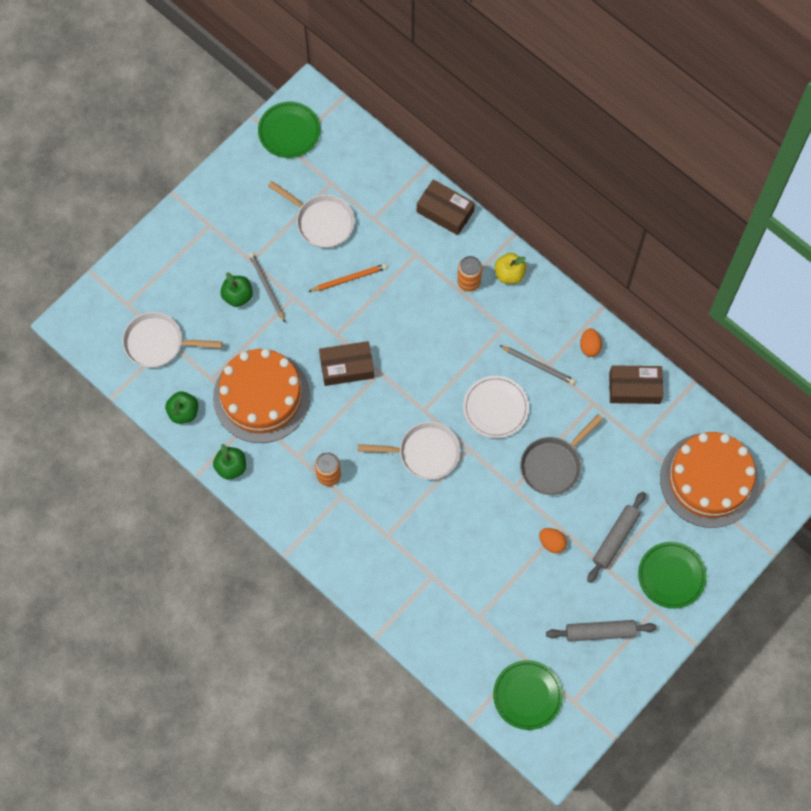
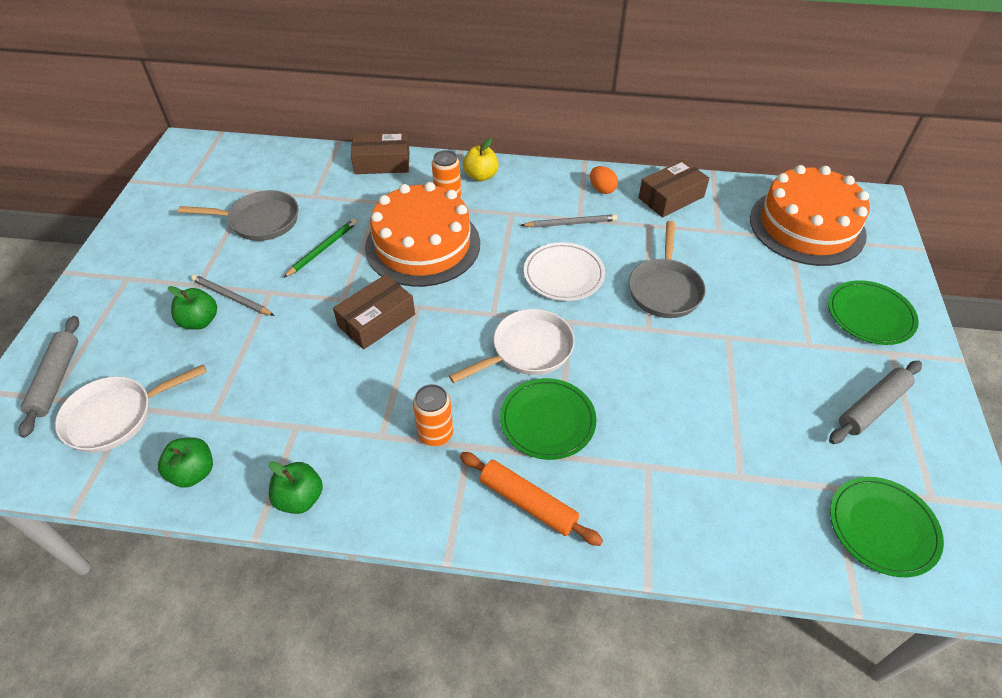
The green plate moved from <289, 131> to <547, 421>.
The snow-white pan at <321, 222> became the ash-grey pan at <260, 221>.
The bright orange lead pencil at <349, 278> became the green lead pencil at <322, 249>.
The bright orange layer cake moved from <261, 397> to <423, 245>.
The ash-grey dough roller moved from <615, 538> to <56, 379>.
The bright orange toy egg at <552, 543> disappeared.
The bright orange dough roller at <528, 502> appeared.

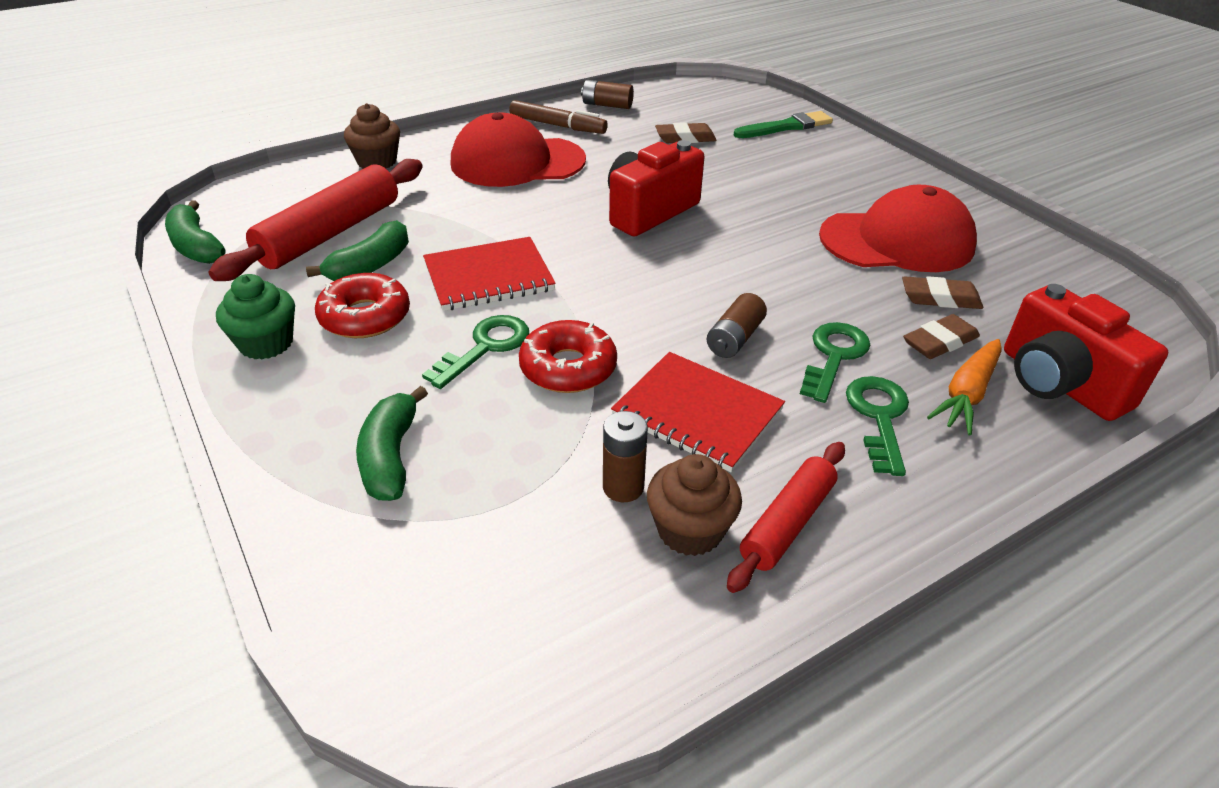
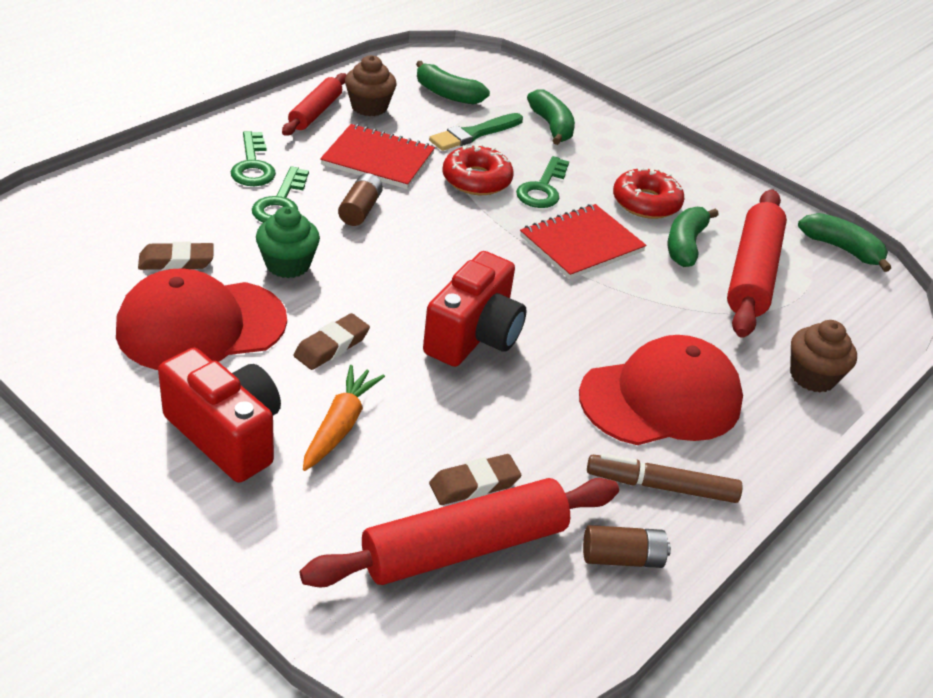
The green paintbrush moved from <785, 127> to <474, 134>.
The green fairy cake moved from <266, 343> to <288, 264>.
The crimson compact camera moved from <1059, 383> to <226, 435>.
The brown gum eraser moved from <939, 342> to <331, 346>.
The bright orange carrot moved from <967, 394> to <340, 426>.
The brown power cell at <623, 487> disappeared.
The green toy banana at <447, 94> appeared.
The crimson dough roller at <464, 547> appeared.

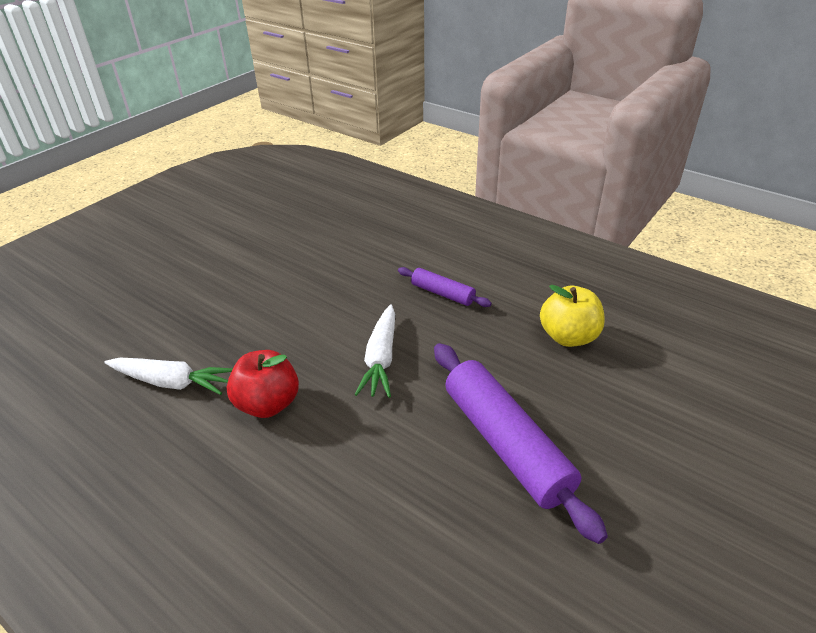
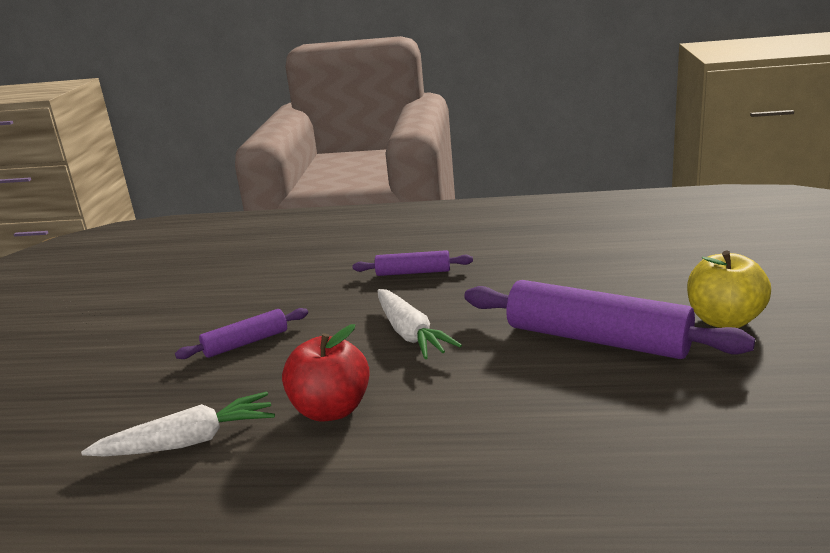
The yellow apple moved from <568, 337> to <724, 320>.
The purple dough roller at <246, 343> appeared.

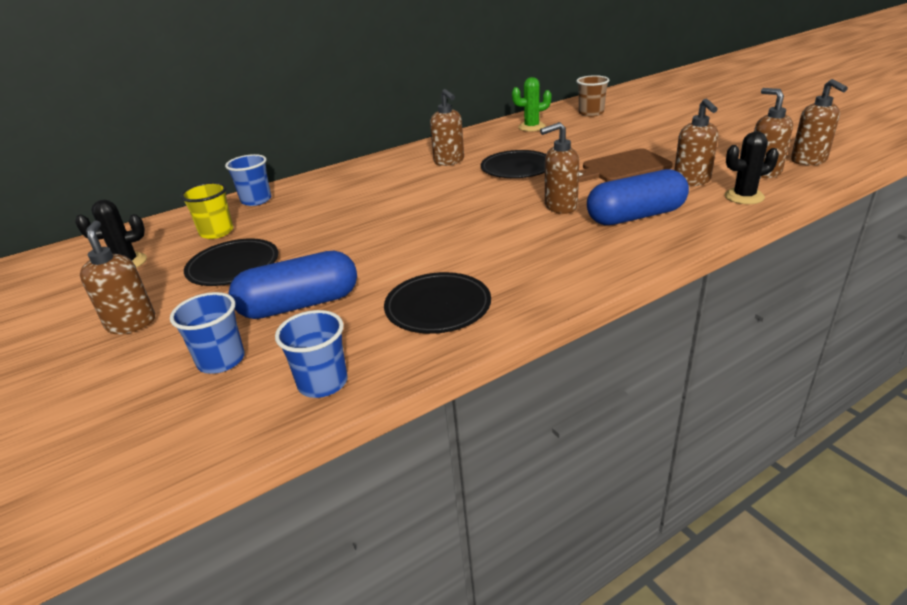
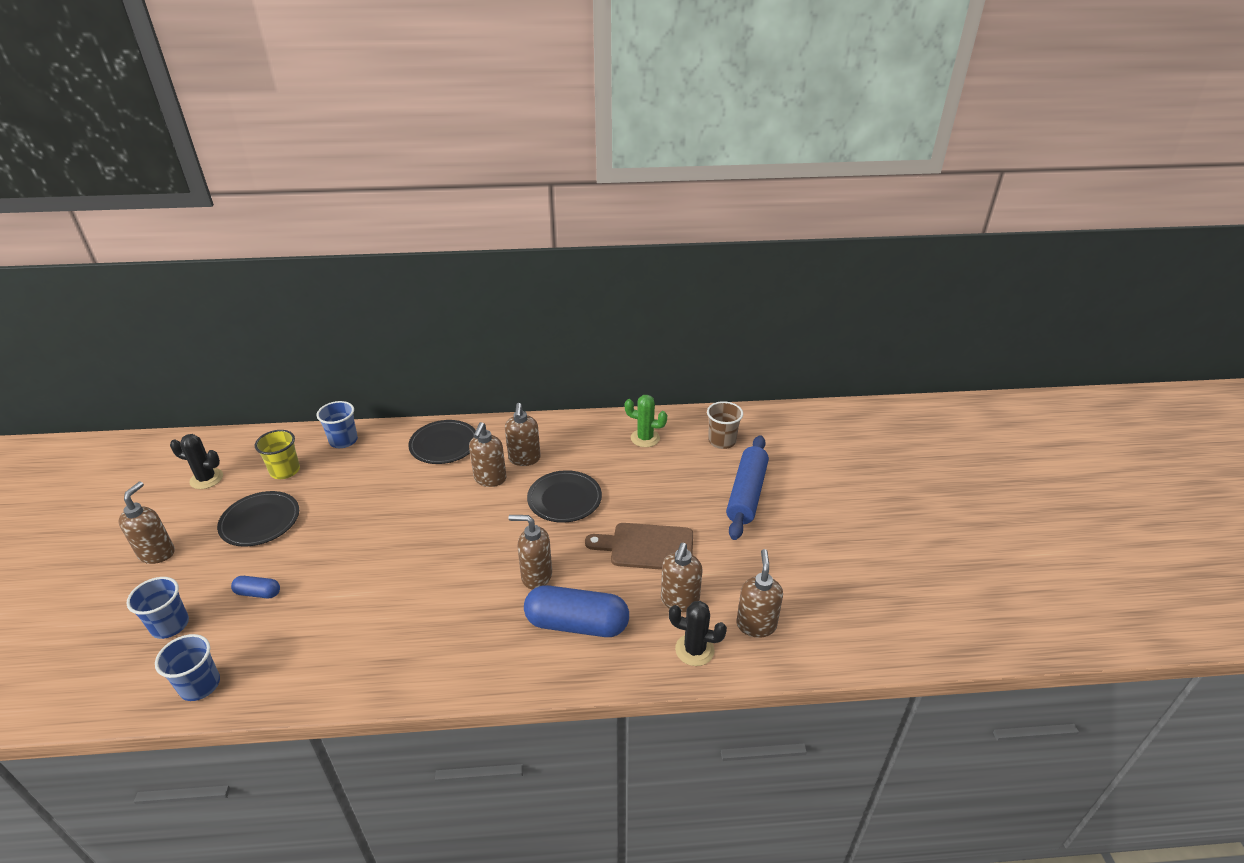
The brown soap dispenser moved from <809, 161> to <490, 479>.
The royal blue capsule at <299, 304> changed to 0.48 times the size.
The ebony plate moved from <438, 306> to <444, 444>.
The royal blue dough roller at <746, 494> appeared.

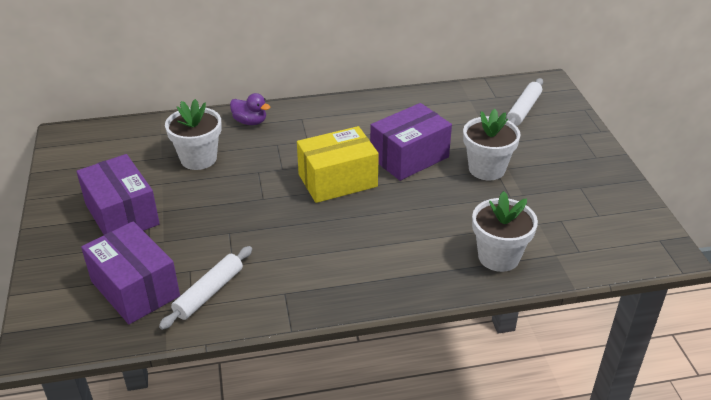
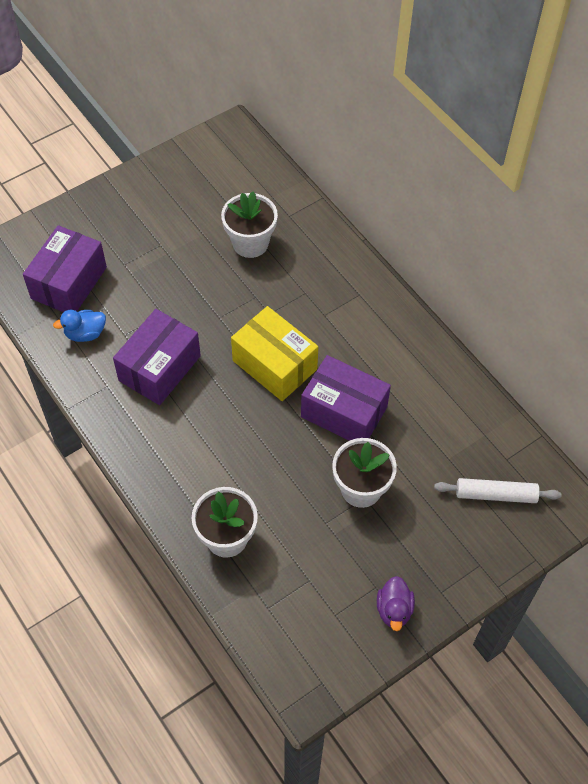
The purple toy duck moved from <250, 122> to <394, 610>.
The purple package moved from <122, 214> to <159, 368>.
The snow-white dough roller at <209, 293> was replaced by the royal blue toy duck at <85, 333>.

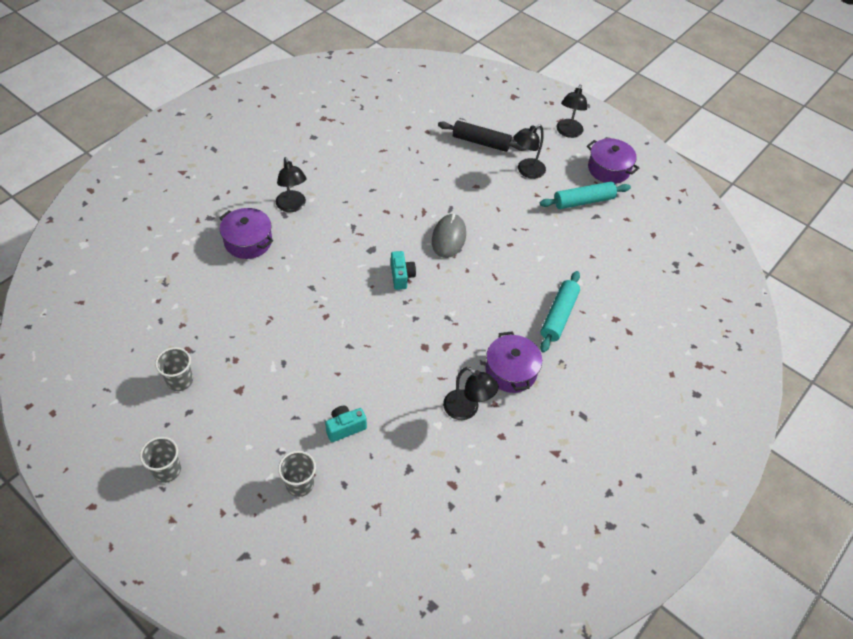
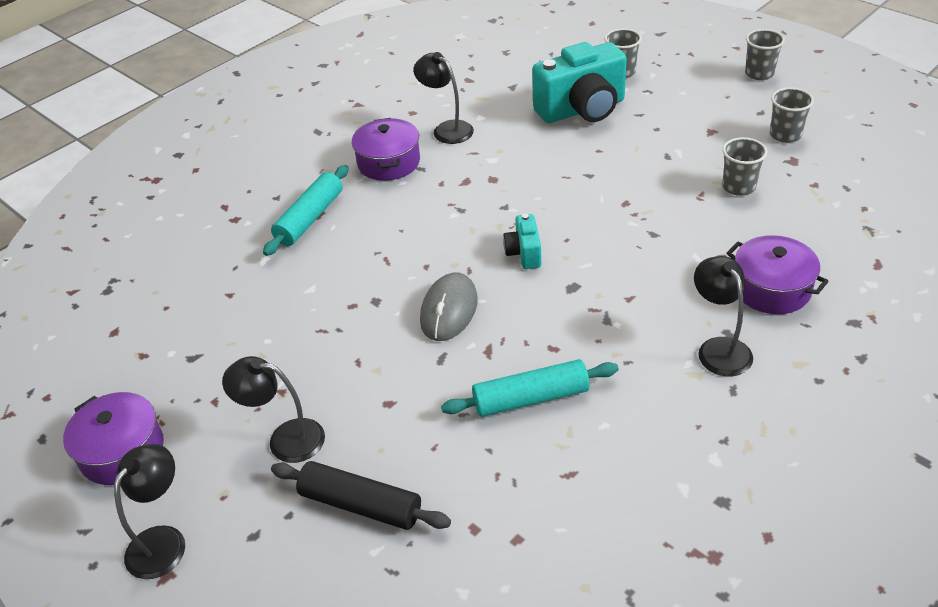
The ebony reading lamp at <526, 171> turned 135 degrees counterclockwise.
The turquoise dough roller moved from <583, 201> to <531, 398>.
The turquoise compact camera at <345, 428> changed to 2.09 times the size.
The ash-grey beaker at <738, 187> appeared.

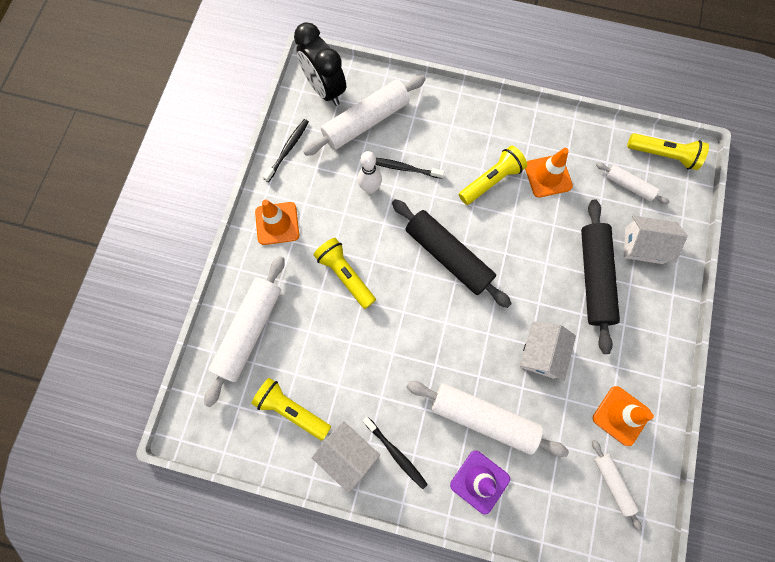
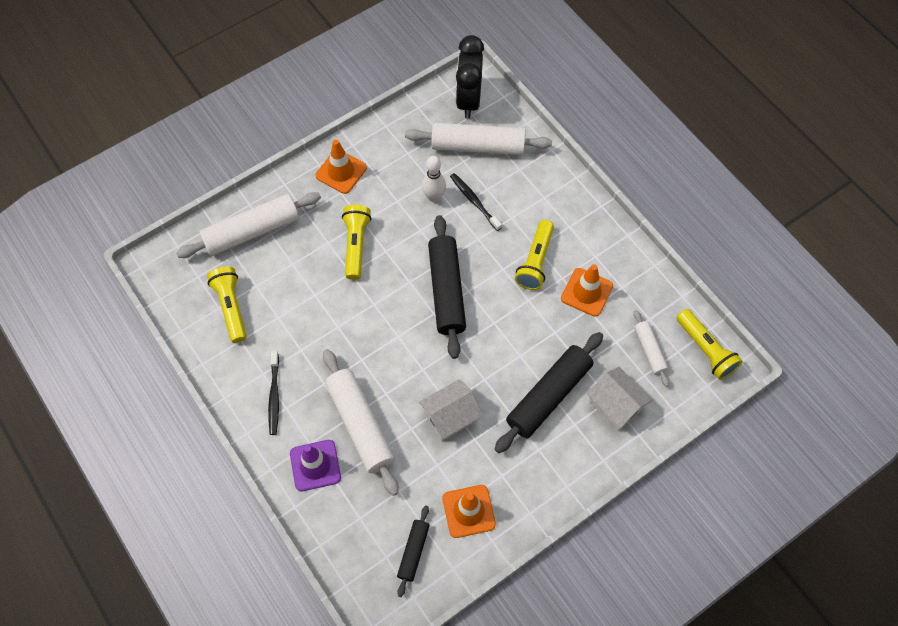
The ebony tooth brush at <288, 149> disappeared.
The yellow flashlight at <491, 181> turned 105 degrees clockwise.
The snow-white cottage at <347, 454> disappeared.
The snow-white dough roller at <612, 483> became the ebony dough roller at <413, 552>.

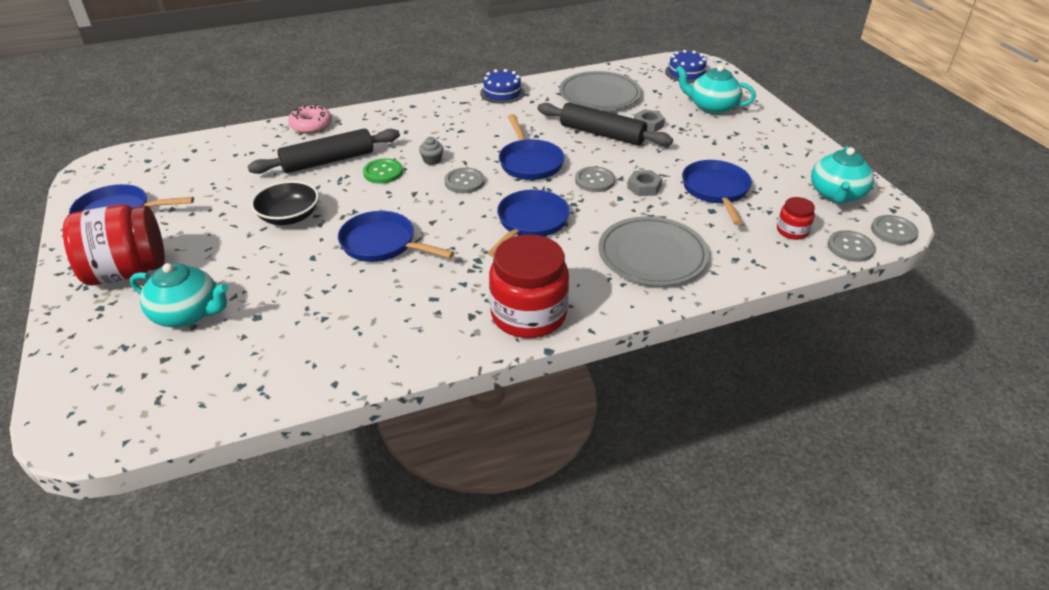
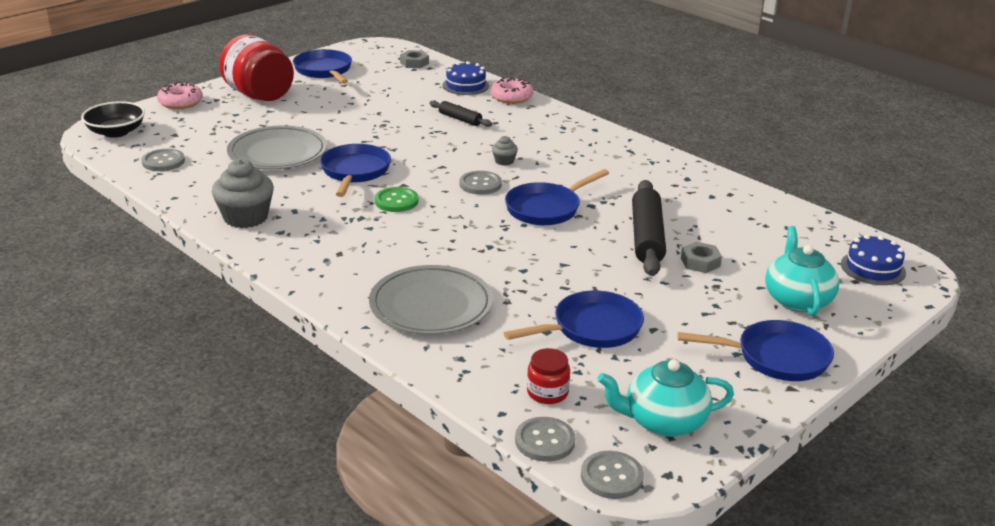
The royal blue layer cake moved from <502, 93> to <465, 85>.
The ash-grey plate moved from <599, 95> to <277, 153>.
The ebony dough roller at <328, 161> changed to 0.54 times the size.
The green sewing button moved from <383, 172> to <396, 201>.
The ash-grey sewing button moved from <594, 181> to <163, 161>.
The ash-grey nut moved from <644, 187> to <414, 63>.
The ebony deep dish moved from <289, 217> to <116, 132>.
The royal blue pan moved from <530, 222> to <776, 357>.
The crimson preserve jar at <528, 315> disappeared.
The turquoise china teapot at <188, 314> disappeared.
The rosy glazed donut at <180, 102> appeared.
The ash-grey fairy cake at <245, 217> appeared.

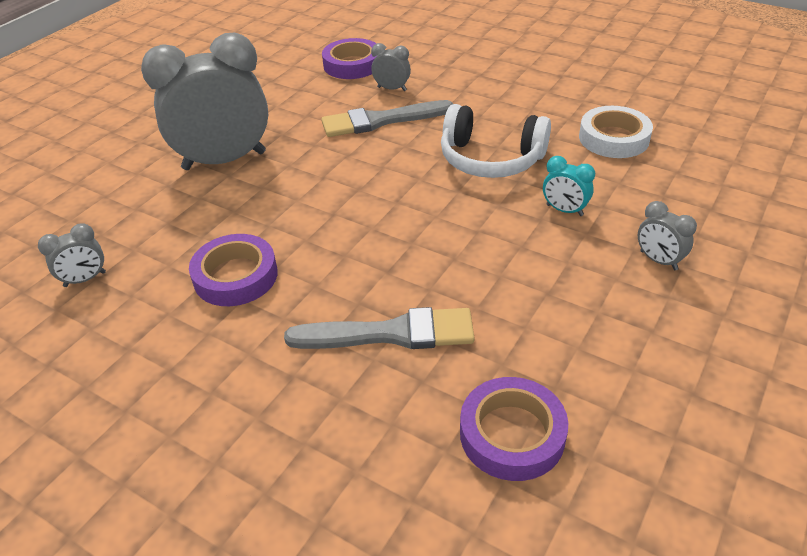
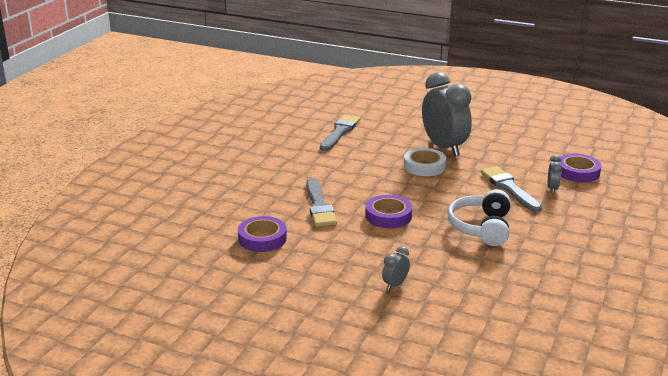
The snow-white roll of tape moved from <613, 138> to <424, 166>.
The turquoise alarm clock at <564, 210> disappeared.
The ash-grey alarm clock at <85, 279> was replaced by the ash-grey paintbrush at <340, 132>.
The purple roll of tape moved from <236, 276> to <388, 216>.

